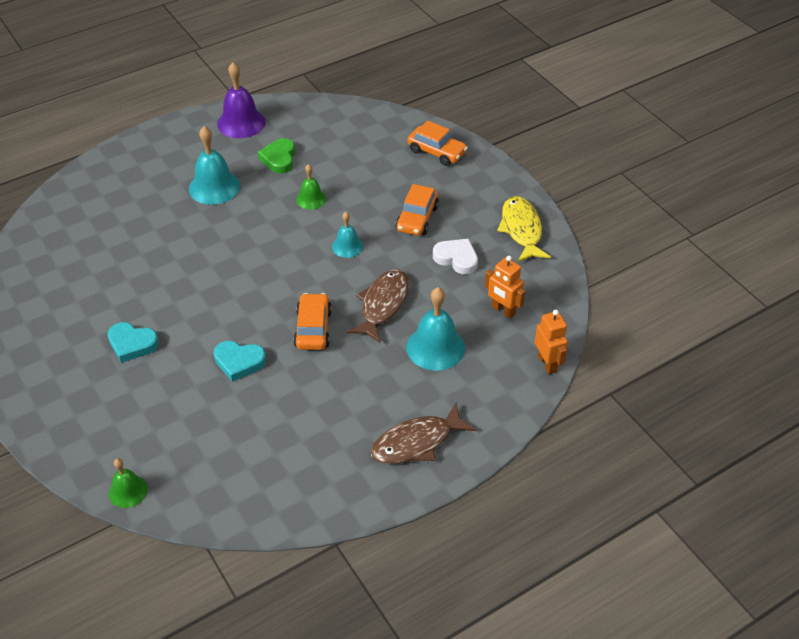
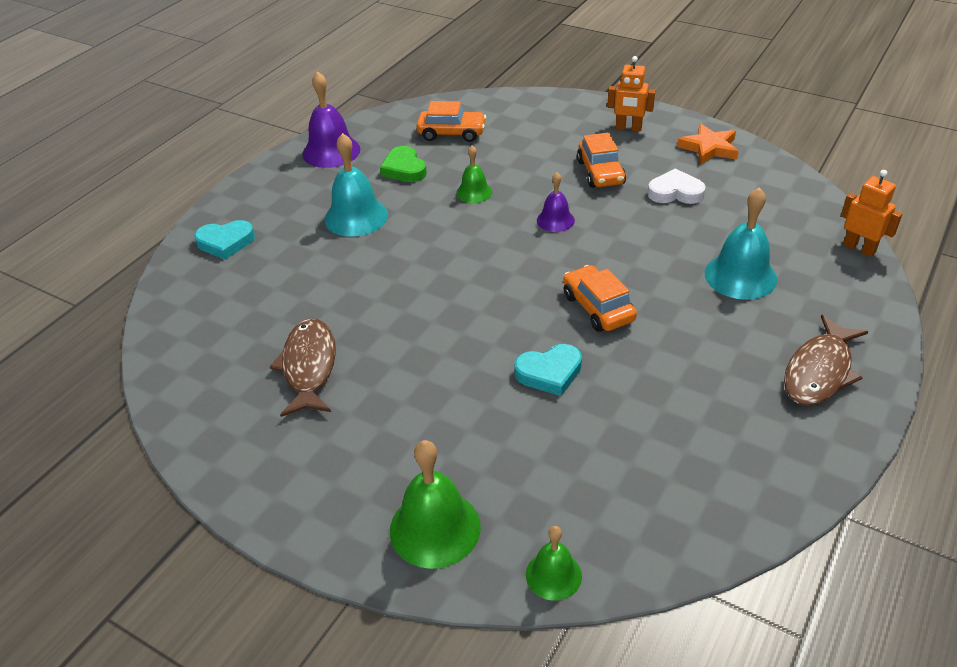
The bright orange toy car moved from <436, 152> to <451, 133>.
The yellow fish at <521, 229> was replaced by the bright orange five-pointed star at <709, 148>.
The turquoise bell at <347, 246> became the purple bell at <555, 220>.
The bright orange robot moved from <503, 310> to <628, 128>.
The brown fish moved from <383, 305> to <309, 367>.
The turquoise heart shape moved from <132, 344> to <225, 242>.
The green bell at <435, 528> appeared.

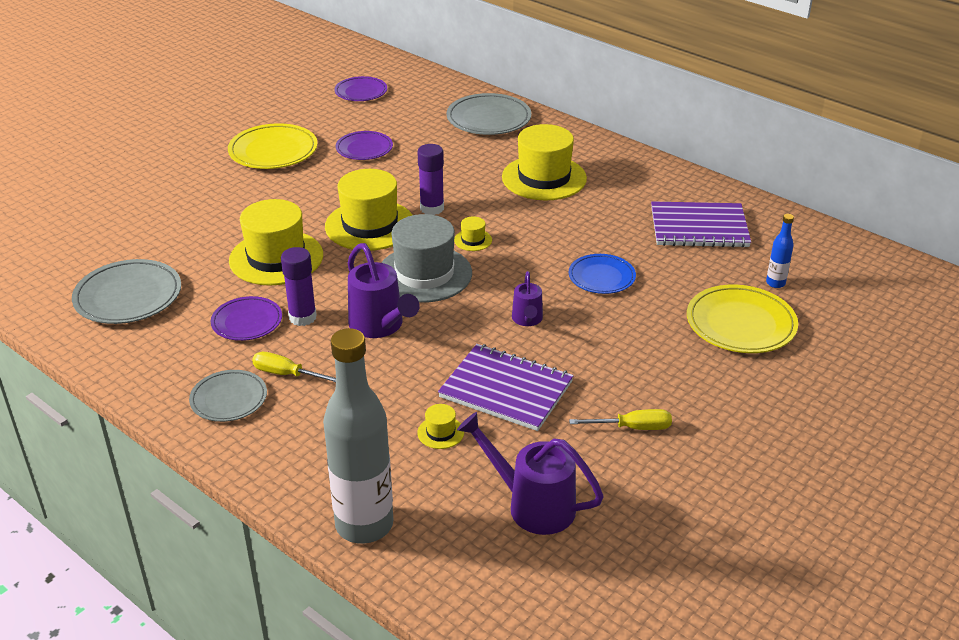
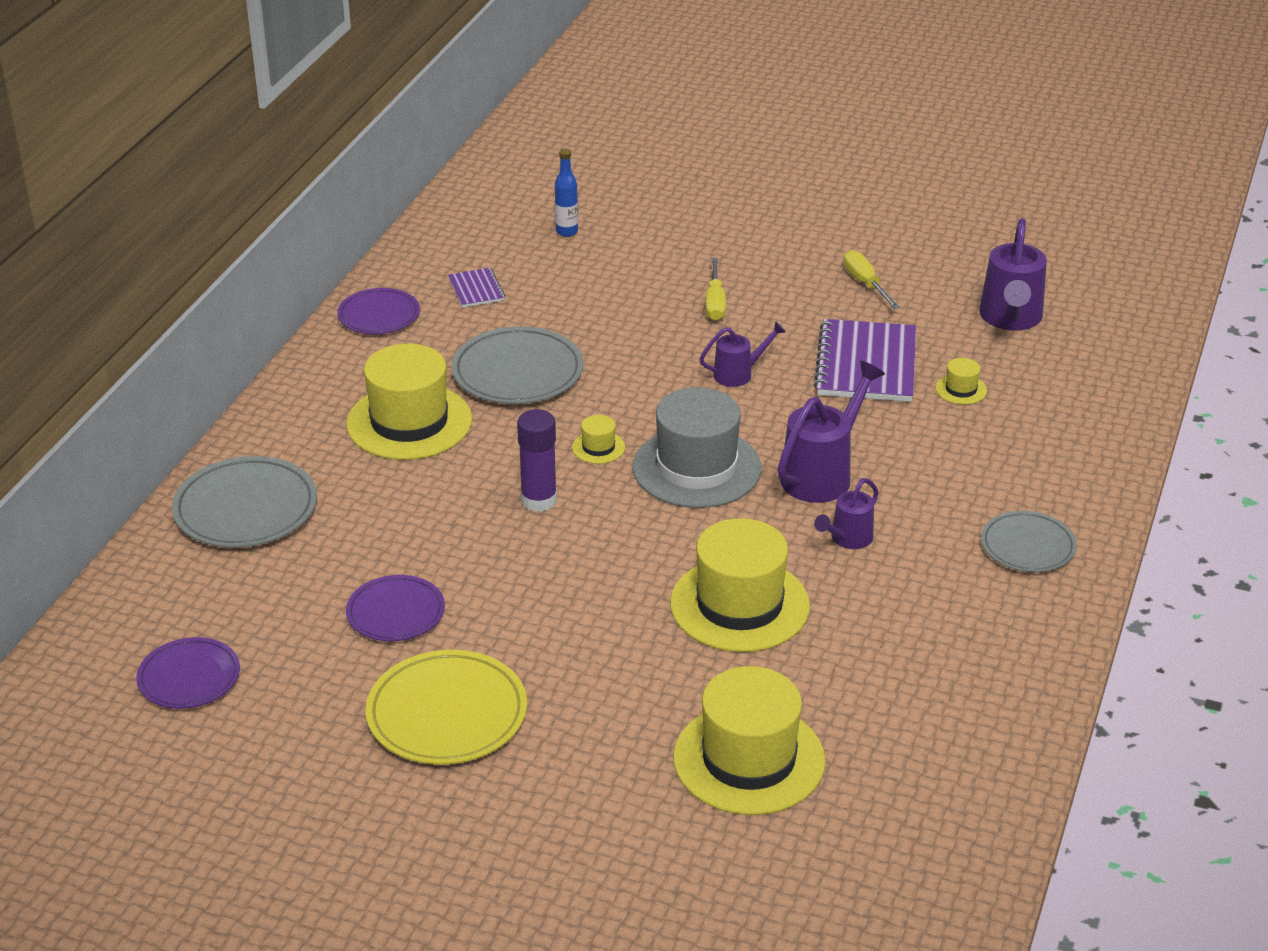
The yellow hat moved from <370, 225> to <749, 759>.
The purple notebook at <699, 227> changed to 0.49 times the size.
The purple glue stick at <302, 317> was replaced by the purple watering pot at <847, 539>.
The royal blue plate at <601, 277> disappeared.
The ash-grey plate moved from <128, 296> to <517, 372>.
The yellow plate at <740, 324> disappeared.
The purple plate moved from <247, 322> to <379, 315>.
The ash-grey drink bottle at <364, 525> disappeared.
The yellow hand screwdriver moved from <287, 374> to <715, 302>.

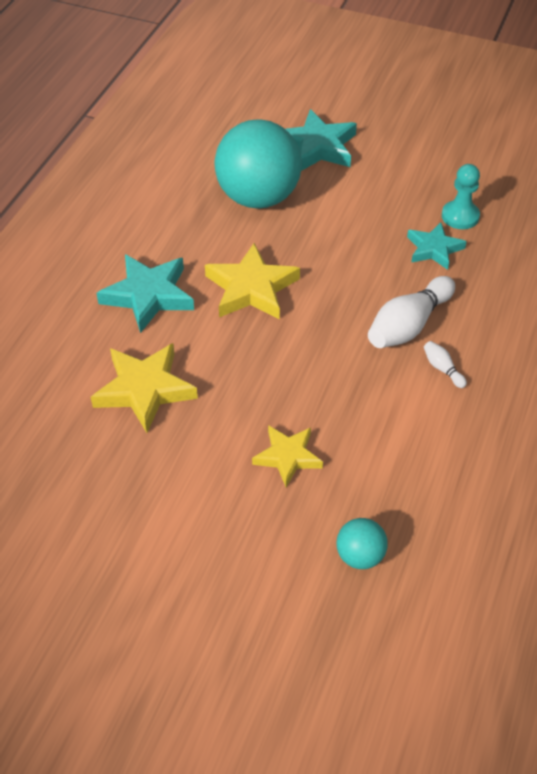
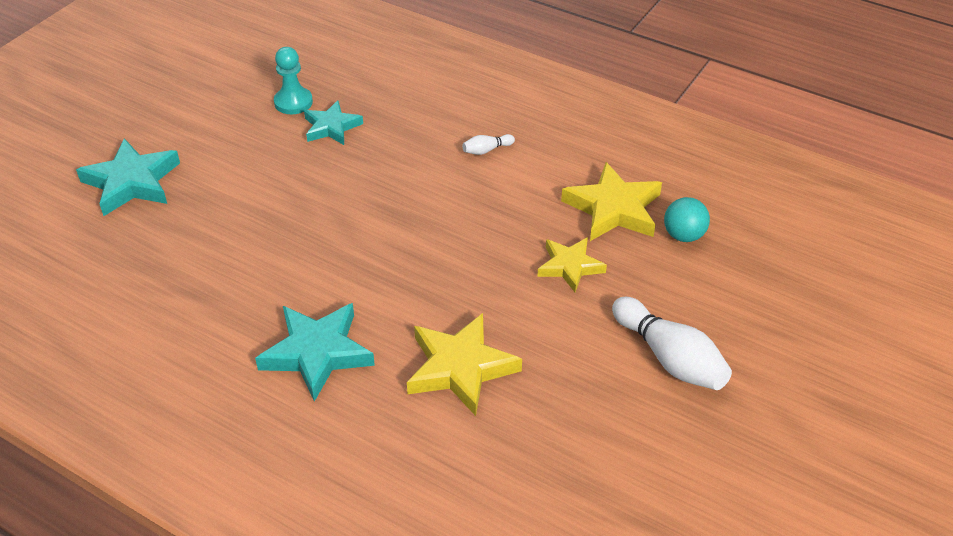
The turquoise sphere at <258, 197> disappeared.
The yellow five-pointed star moved from <251, 288> to <613, 209>.
The snow-white skittle moved from <408, 325> to <669, 358>.

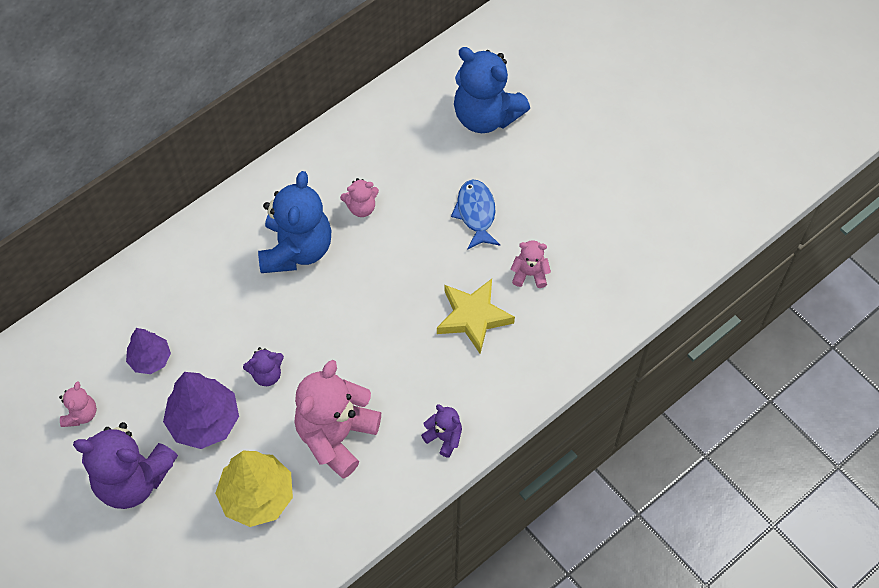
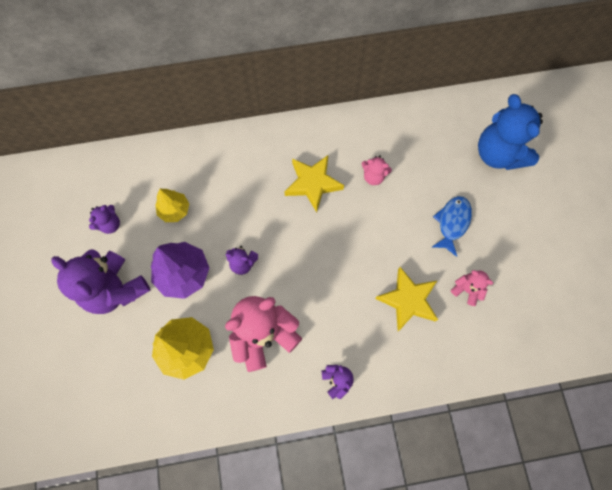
The royal blue stuffed bear at <296, 249> was replaced by the yellow five-pointed star at <313, 184>.
The purple fir tree at <150, 359> became the yellow fir tree at <174, 210>.
The rosy stuffed bear at <81, 414> became the purple stuffed bear at <110, 224>.

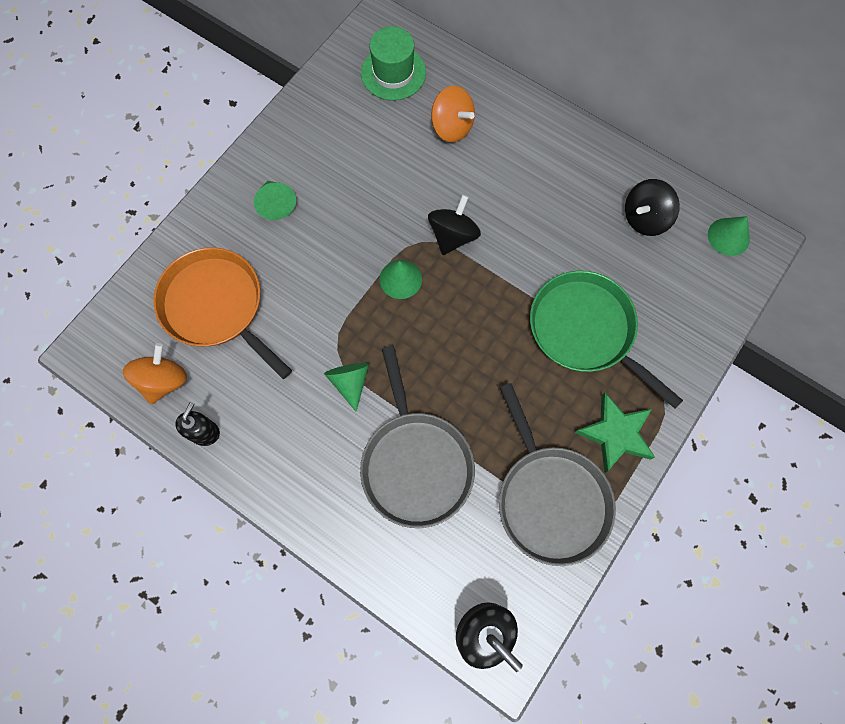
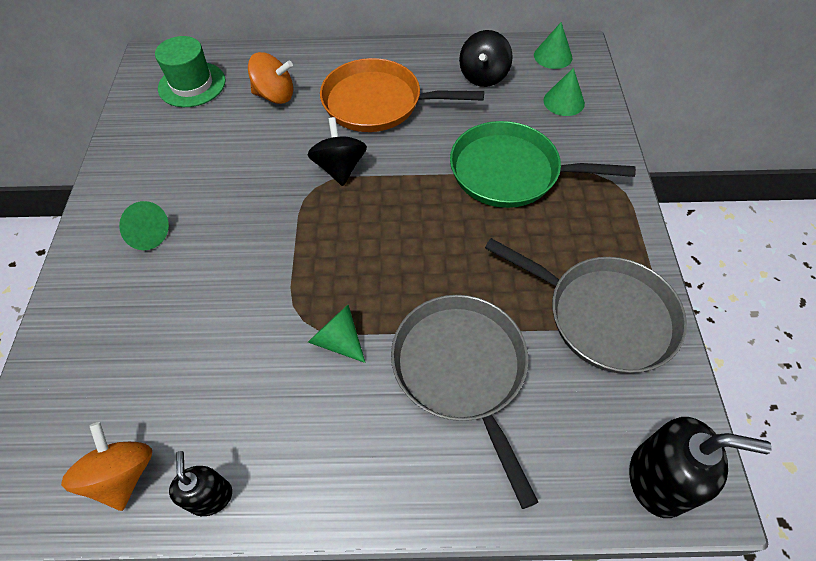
The bright orange pan moved from <216, 306> to <377, 103>.
The green cone moved from <400, 279> to <564, 101>.
The ash-grey pan at <415, 464> turned 150 degrees counterclockwise.
The green five-pointed star at <615, 434> disappeared.

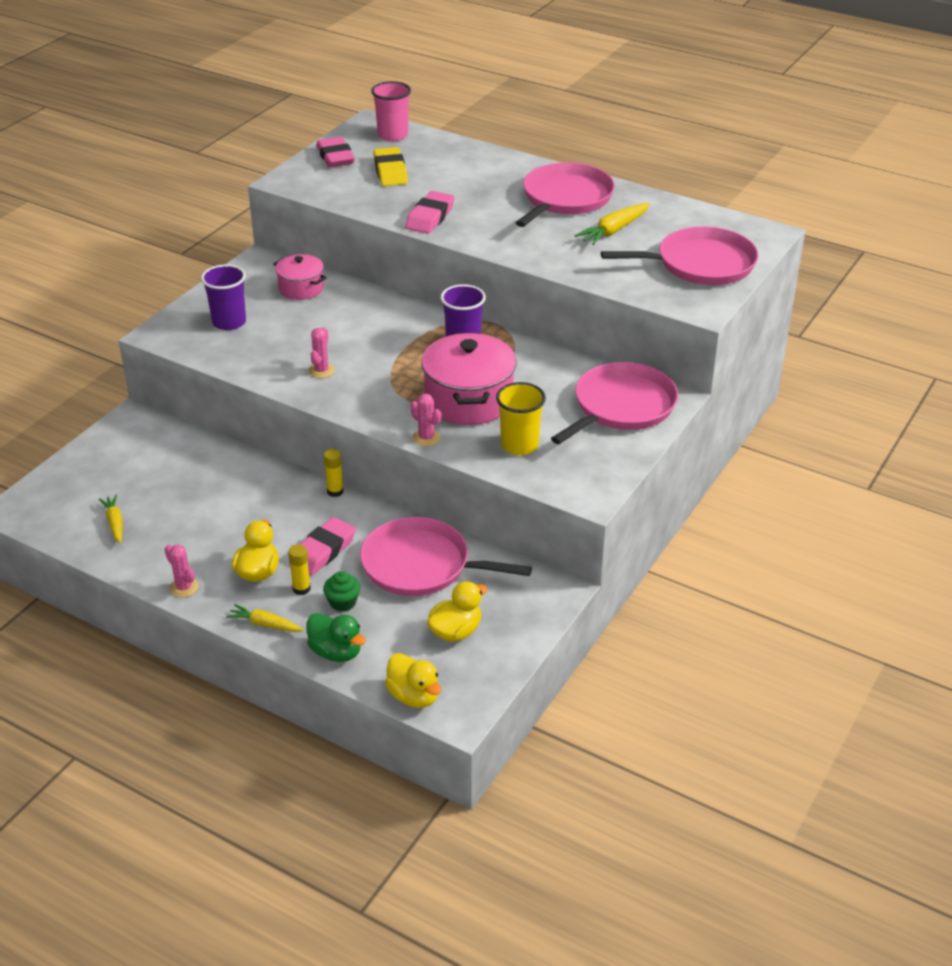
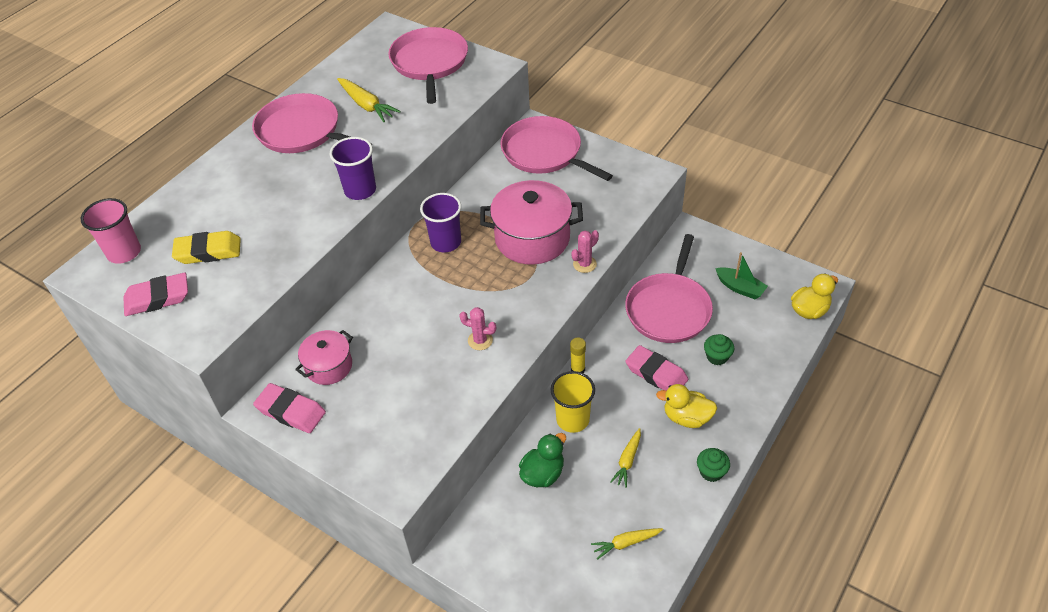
The rosy gum eraser moved from <430, 217> to <291, 411>.
The purple beaker moved from <229, 322> to <360, 190>.
The yellow beaker moved from <519, 445> to <573, 419>.
The yellow glue stick at <301, 589> disappeared.
The rosy saguaro cactus at <184, 587> was replaced by the green fairy cake at <711, 472>.
The yellow toy duck at <455, 631> was replaced by the green toy boat at <740, 288>.
The yellow carrot moved from <265, 624> to <627, 460>.
The green toy duck moved from <336, 652> to <543, 474>.

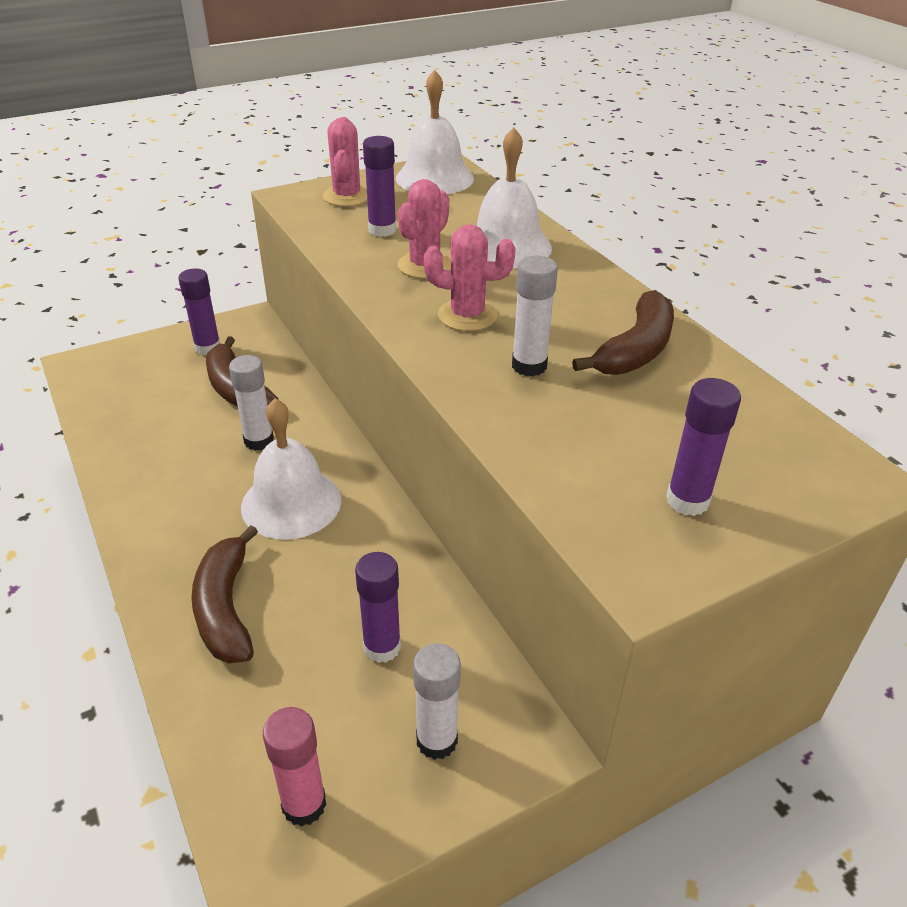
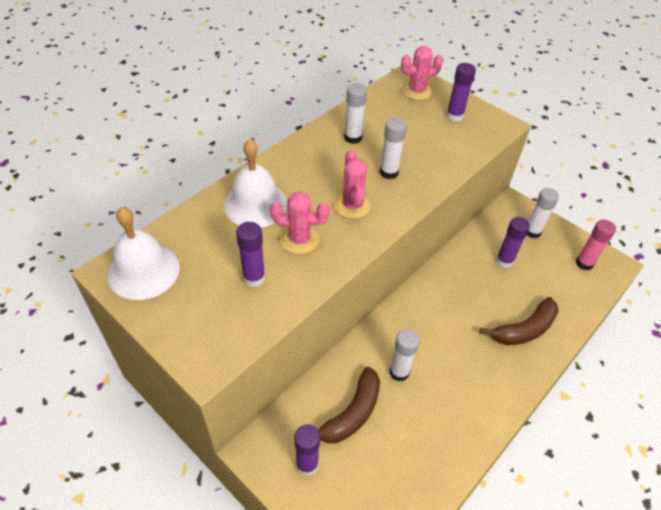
The rosy saguaro cactus moved from <347, 196> to <417, 91>.
The brown toy banana at <635, 350> was replaced by the snow-white glue stick at <353, 138>.
The snow-white bell at <291, 503> disappeared.

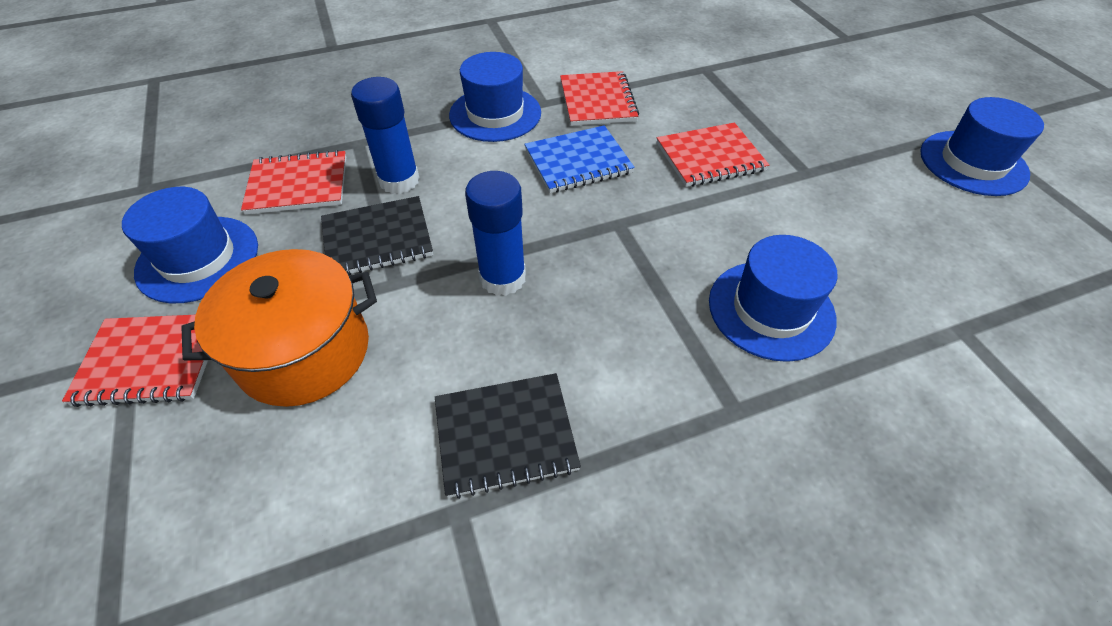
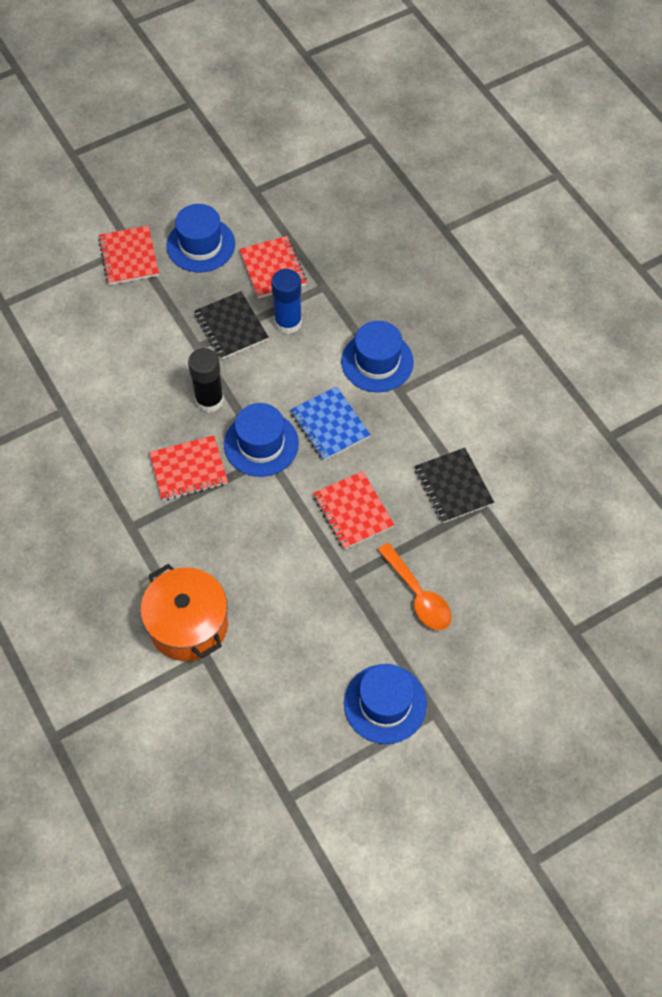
The crimson notebook moved from <597, 101> to <188, 469>.
The royal blue glue stick at <502, 278> became the ebony glue stick at <209, 400>.
The royal blue hat moved from <771, 310> to <261, 444>.
The bright orange stockpot moved from <304, 351> to <188, 625>.
The ebony notebook moved from <505, 435> to <453, 486>.
The bright orange spoon at <418, 595> appeared.

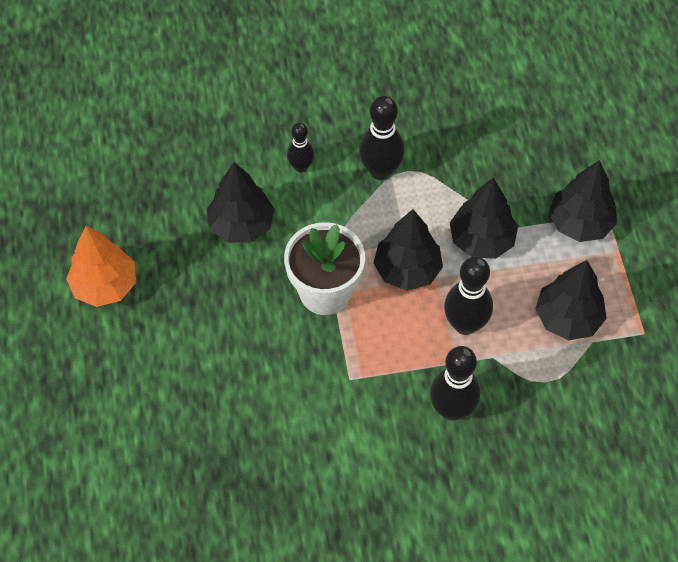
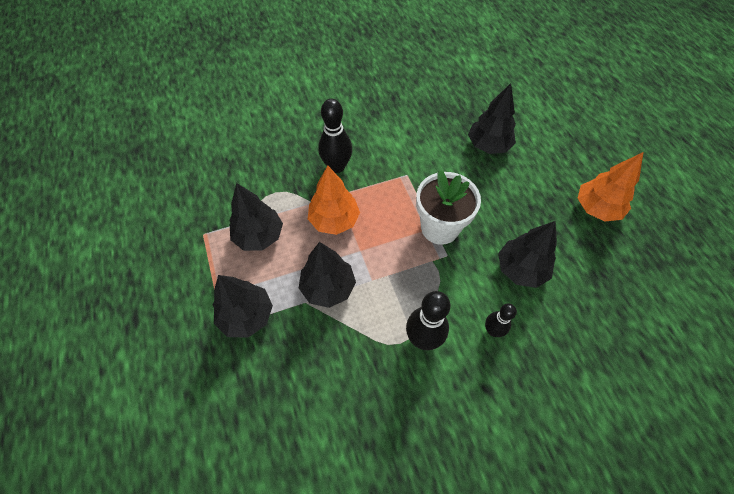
The ebony fir tree moved from <407, 270> to <488, 145>.
The ebony skittle at <465, 324> was replaced by the bright orange fir tree at <334, 220>.

